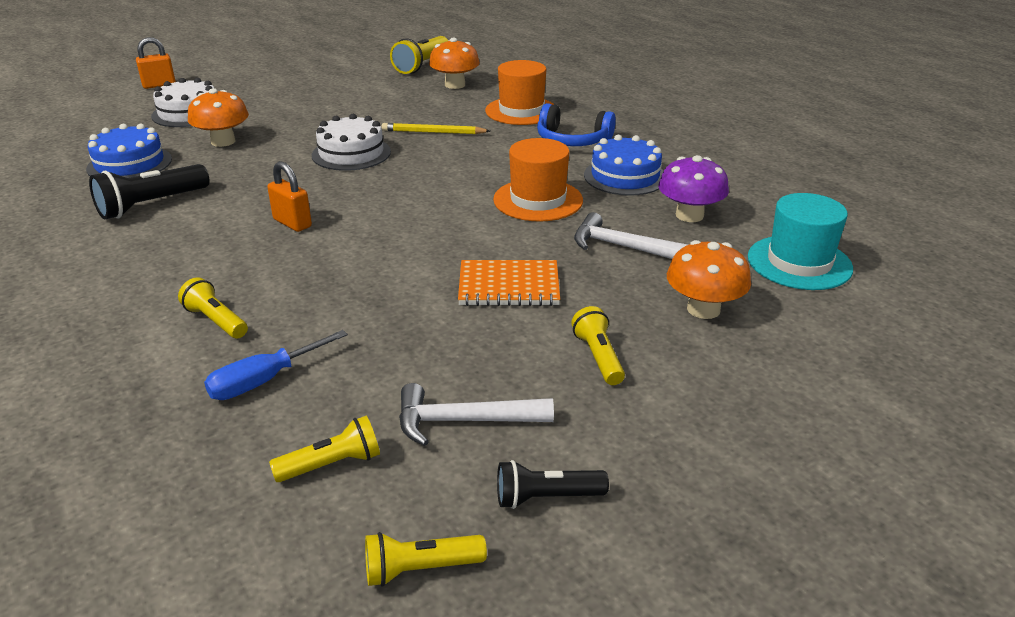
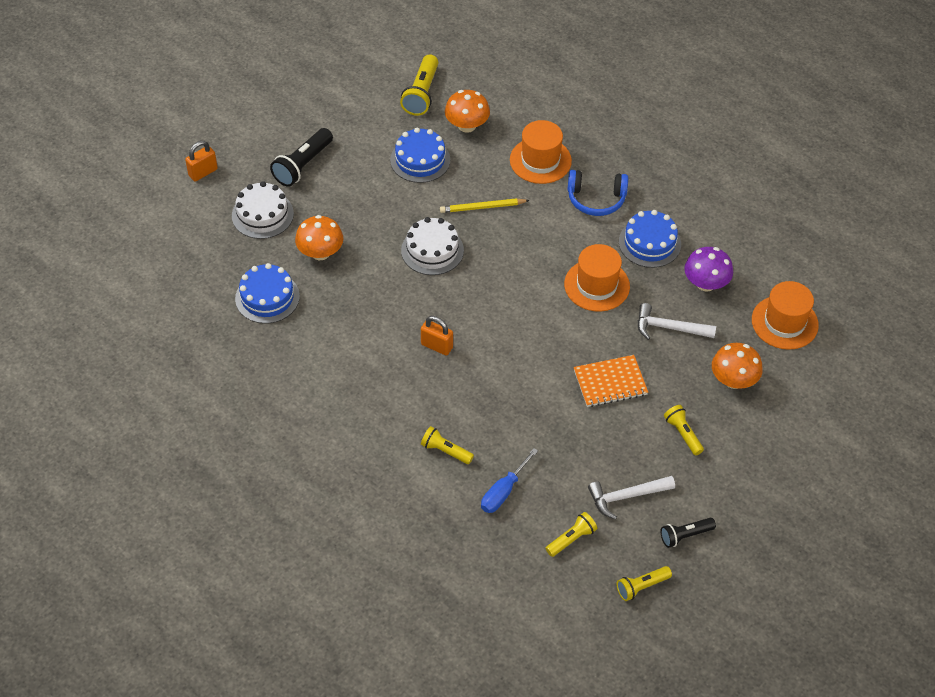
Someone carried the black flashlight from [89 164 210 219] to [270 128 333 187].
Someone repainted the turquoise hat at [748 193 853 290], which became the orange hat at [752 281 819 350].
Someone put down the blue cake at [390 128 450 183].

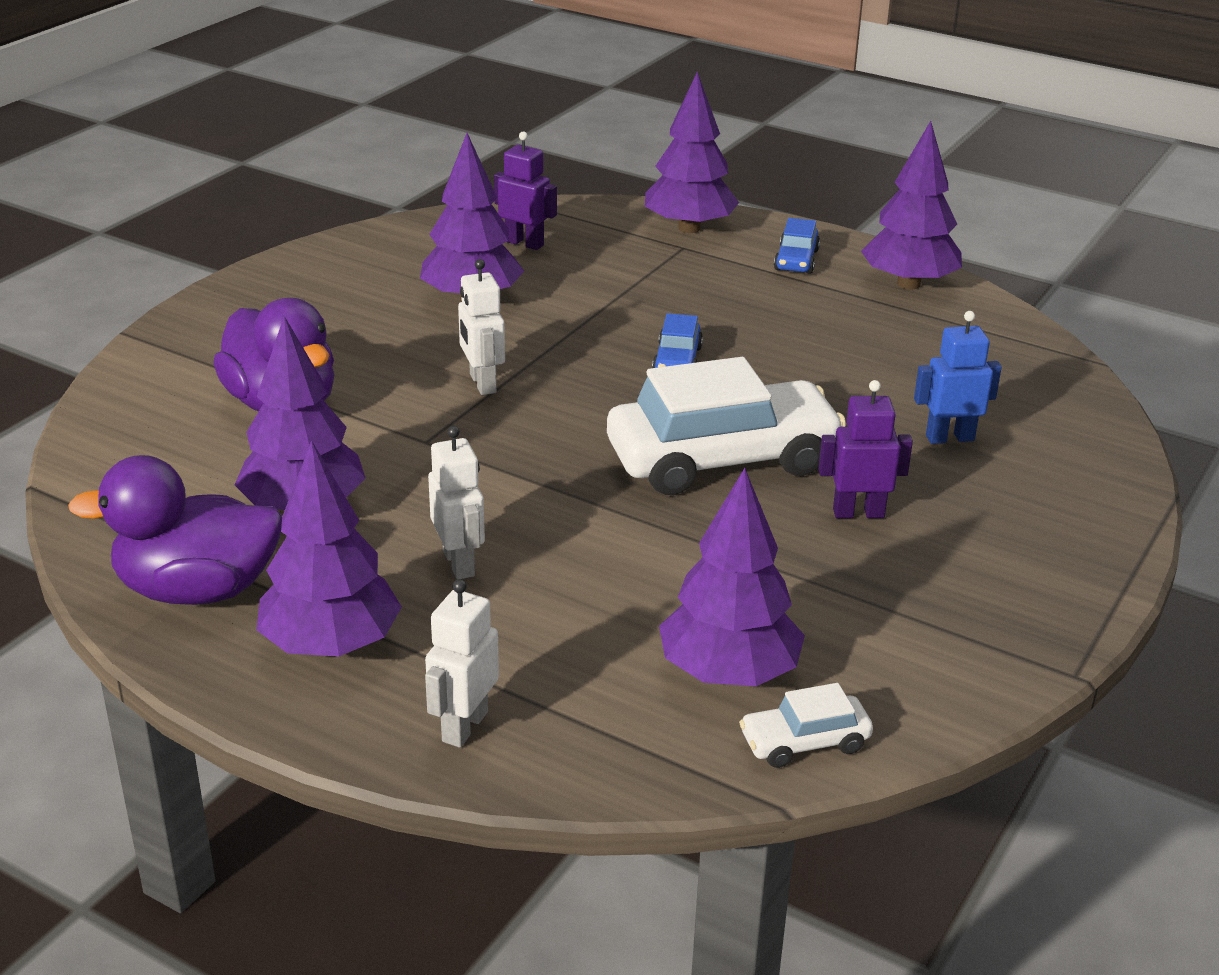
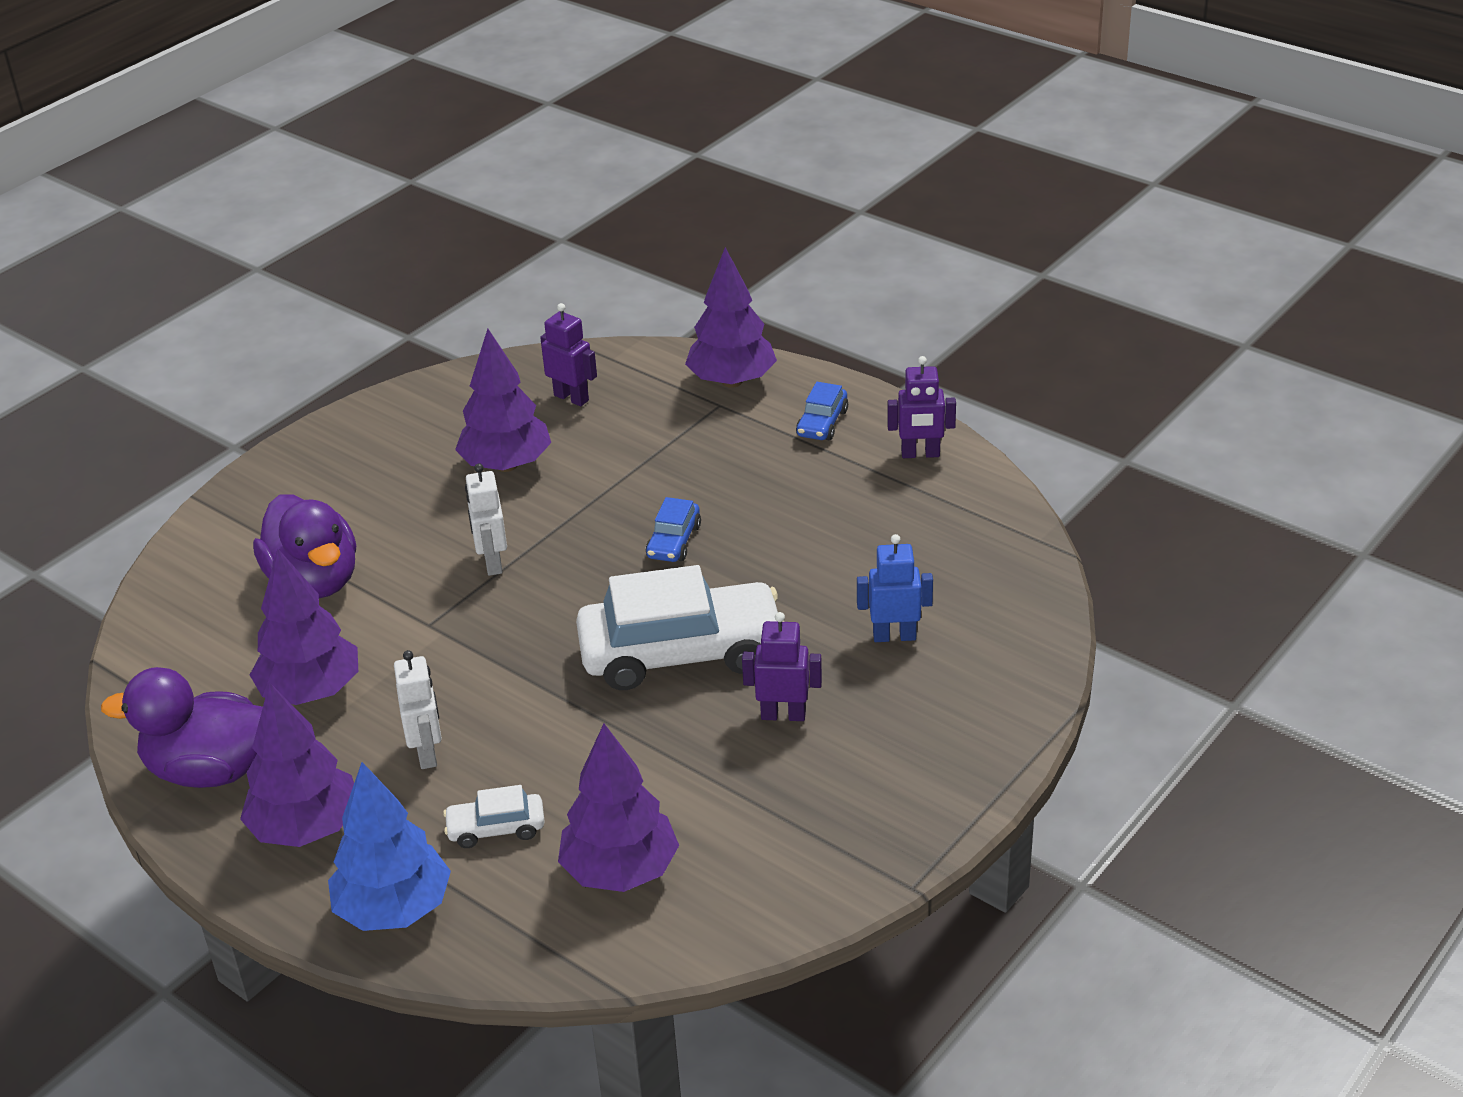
Someone swapped the purple tree at [861 121 962 290] for the purple robot at [887 356 956 458].
Someone swapped the white robot at [425 579 499 748] for the blue tree at [328 762 451 931].
Someone carried the white car from [739 683 873 768] to [443 785 545 848].

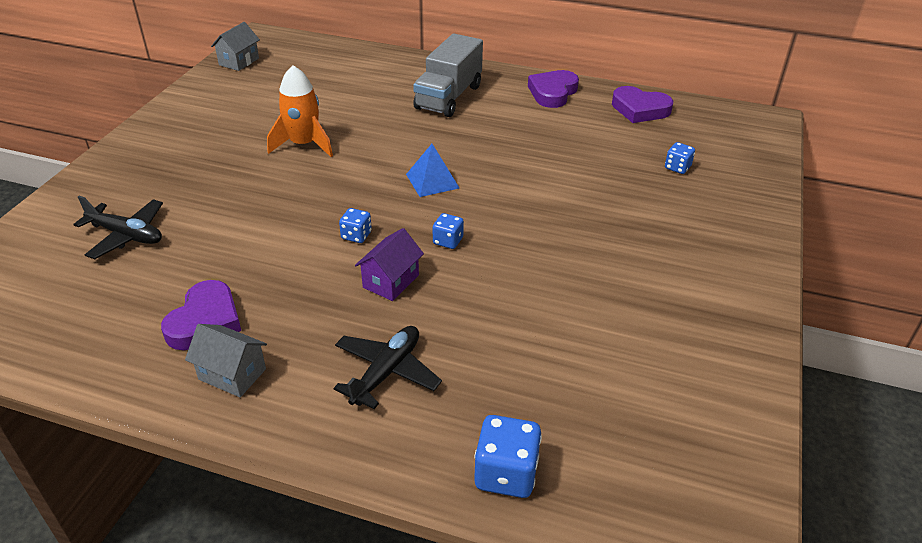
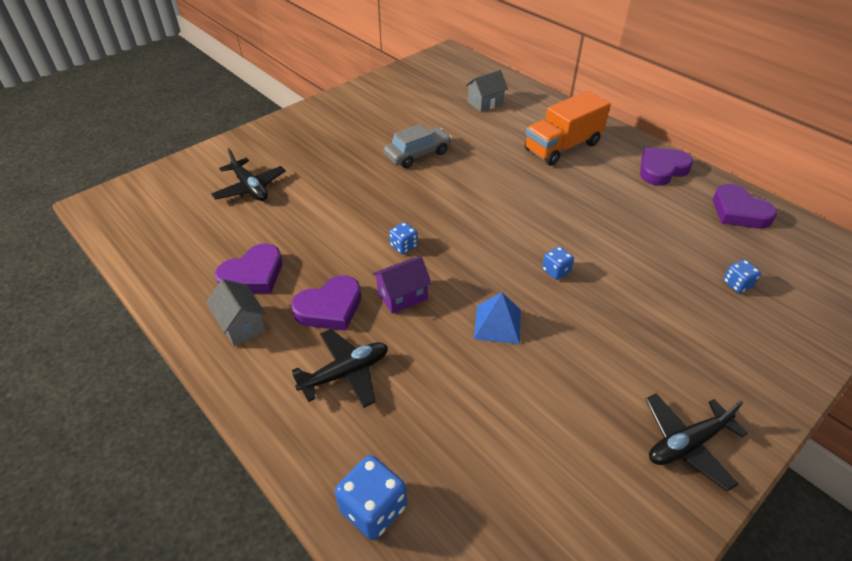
Someone carried the grey house from [211 22 260 71] to [465 70 508 112].
Someone repainted the grey truck at [413 33 483 117], which became the orange truck at [525 91 611 166].
Someone swapped the orange rocket at [267 65 333 157] for the grey car at [384 124 452 168].
Someone carried the blue pyramid from [406 144 459 197] to [474 293 521 344].
Someone carried the blue dice from [433 213 464 249] to [542 246 574 280].
Someone put down the purple heart at [291 275 361 331].
Someone put down the black plane at [646 393 748 491].

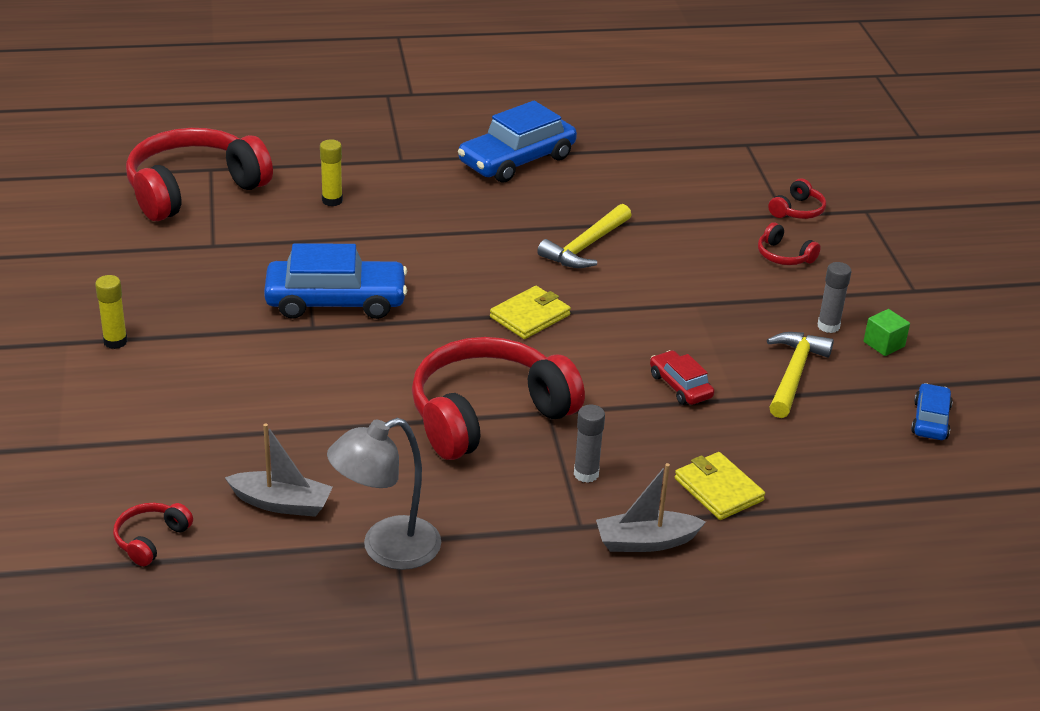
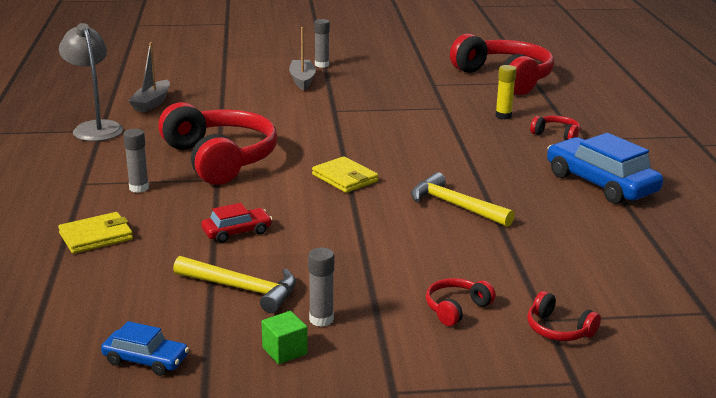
Someone took away the blue car at [264 243 407 319].
Someone repainted the yellow glue stick at [95 275 128 349], which became the grey glue stick at [314 19 330 68].
Someone carried the grey boat from [596 463 706 552] to [289 27 316 90].
Someone carried the red headphones from [113 503 193 566] to [530 116 580 140].

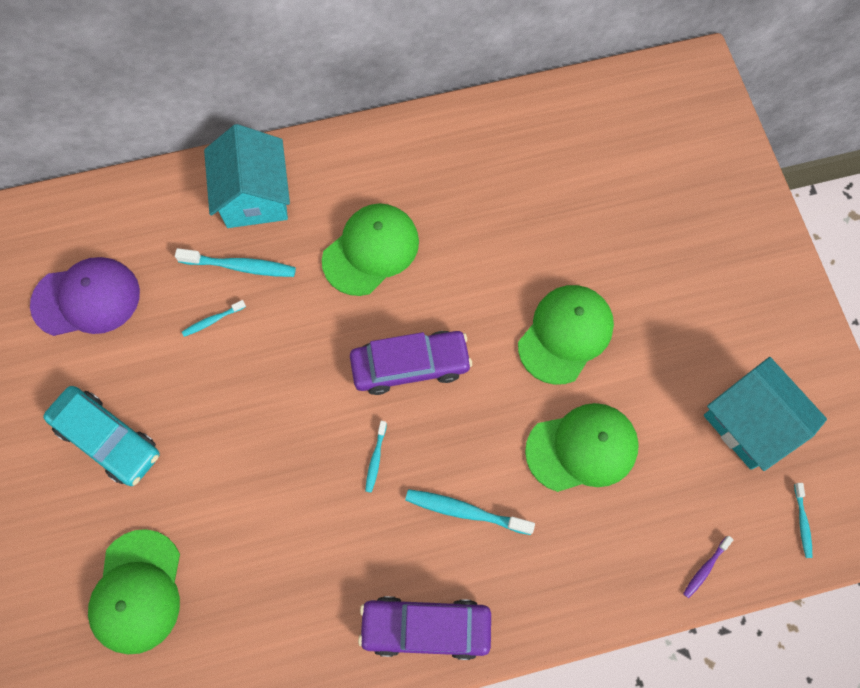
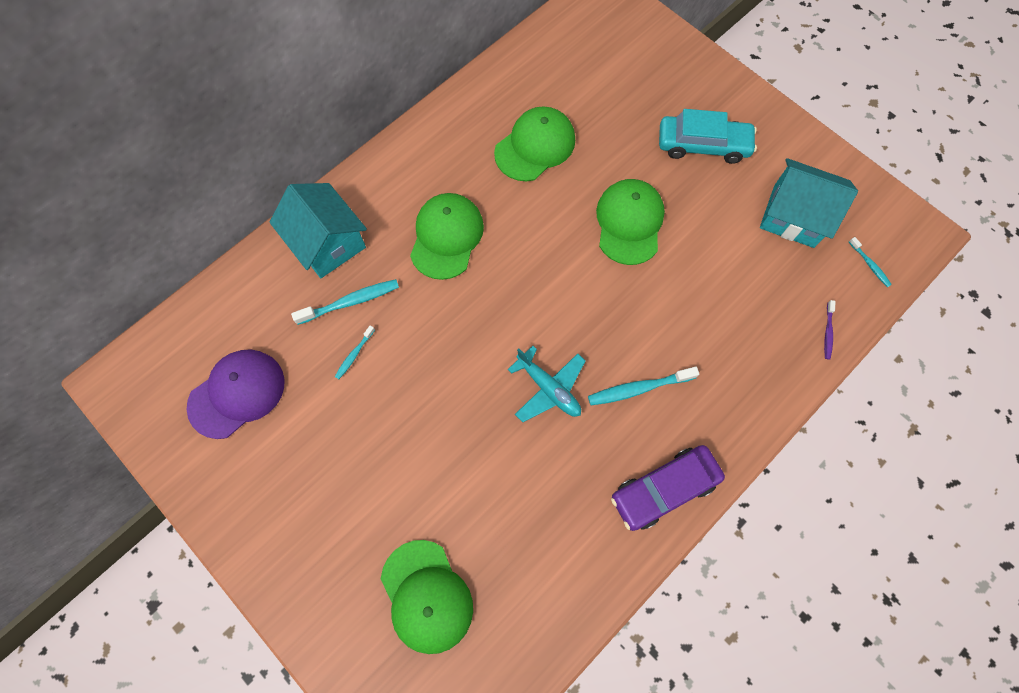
Someone took away the purple car at [350 331 472 395].
Someone carried the turquoise car from [43 386 160 486] to [659 109 757 164].
Someone carried the green cap from [525 403 639 492] to [494 106 575 181].
Someone swapped the turquoise toothbrush at [365 421 387 493] for the turquoise plane at [508 346 585 422].

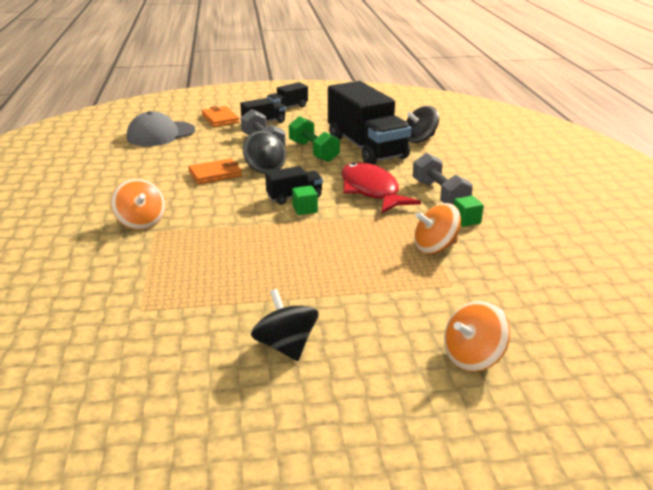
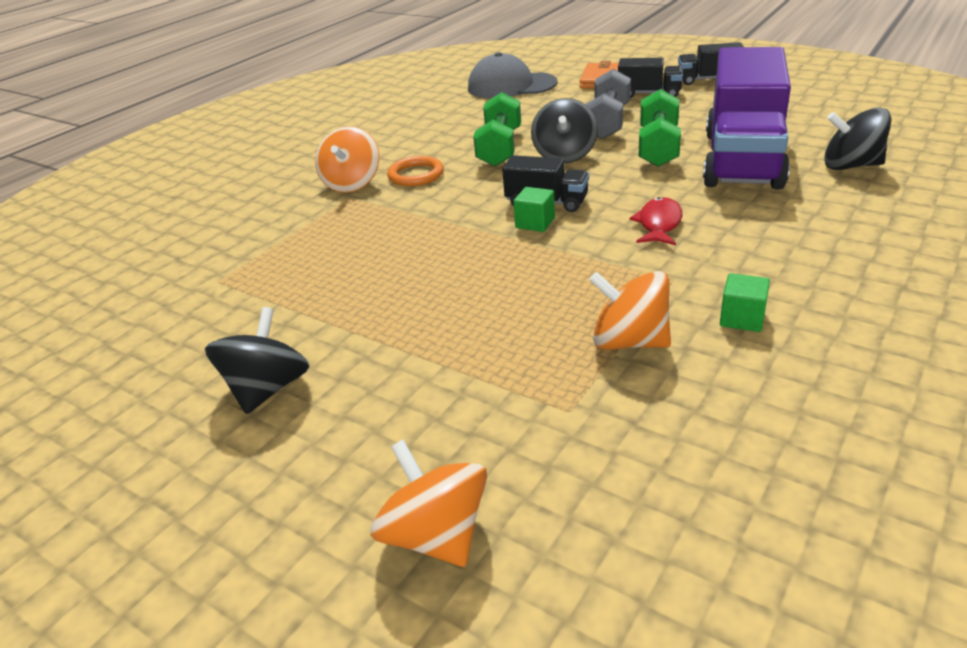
Someone repainted the black truck at [328 81 412 165], which became the purple truck at [703 47 791 190].
Someone took away the grey dumbbell at [413 153 473 205].
Someone swapped the orange wallet at [189 158 242 184] for the green dumbbell at [473 92 521 166].
Someone scaled the red fish at [341 162 421 213] by 0.53.
Someone rotated the orange spinning top at [444 301 510 372] by 45 degrees clockwise.
Someone put down the orange ring at [387 156 444 186].

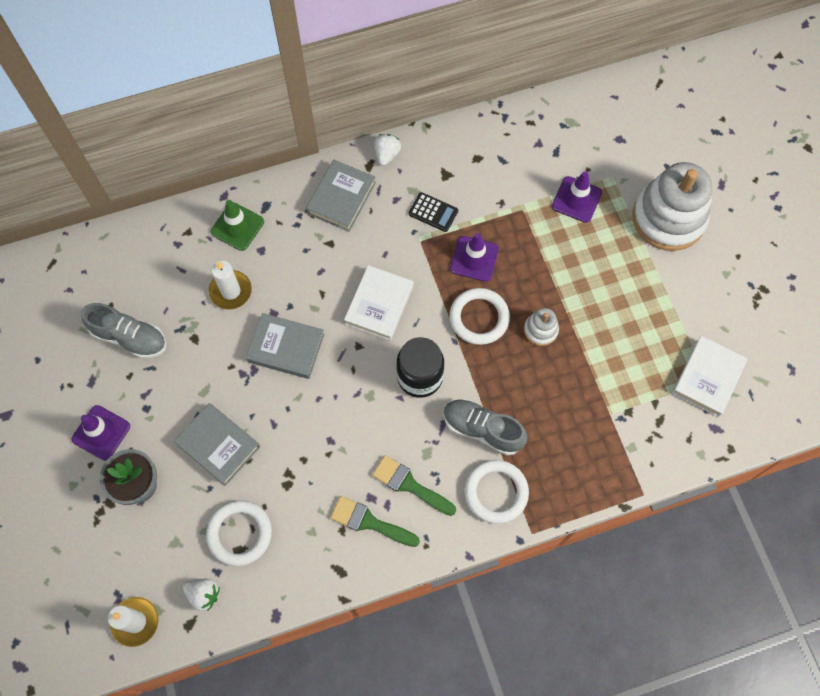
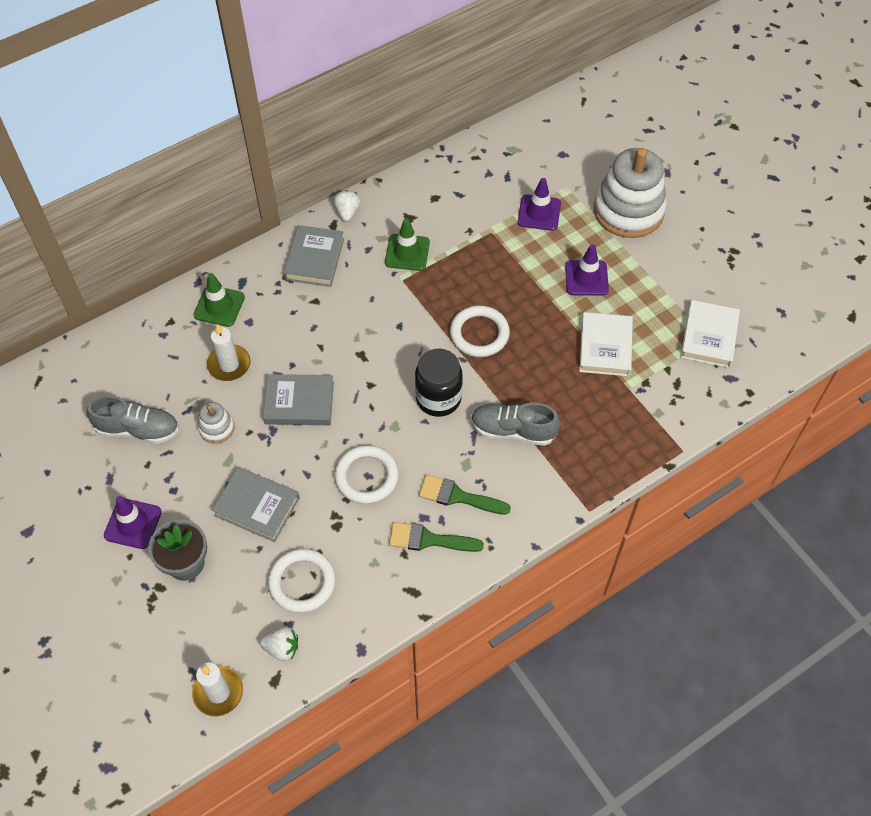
Someone swapped the black calculator at [409 192 458 232] for the green traffic cone at [385 218 430 271].
Someone carried the purple traffic cone from [450 233 499 282] to [565 244 609 296].
Someone carried the white book from [344 265 414 341] to [579 312 633 376].
Someone carried the white stacking toy from [524 308 559 346] to [198 402 235 444].
Someone carried the white ring from [464 460 529 524] to [334 445 399 504].

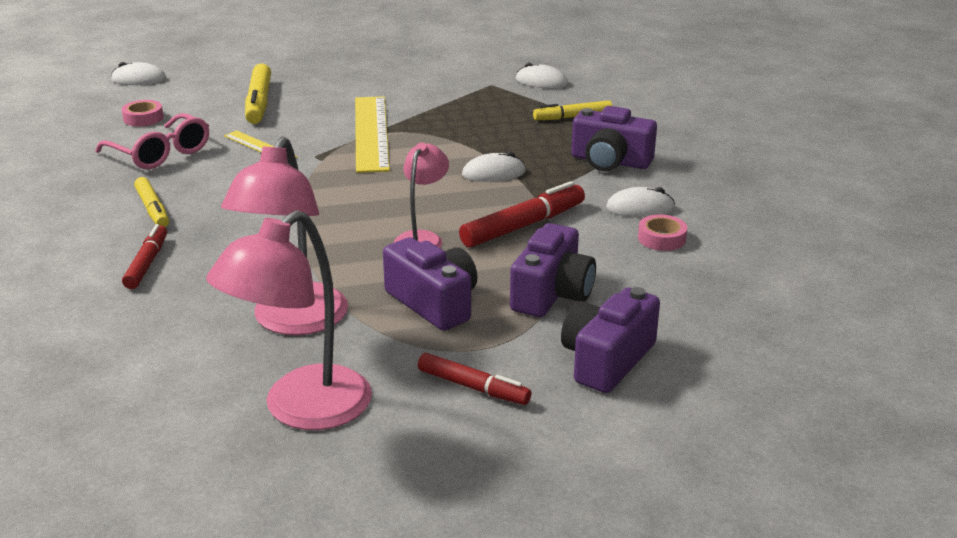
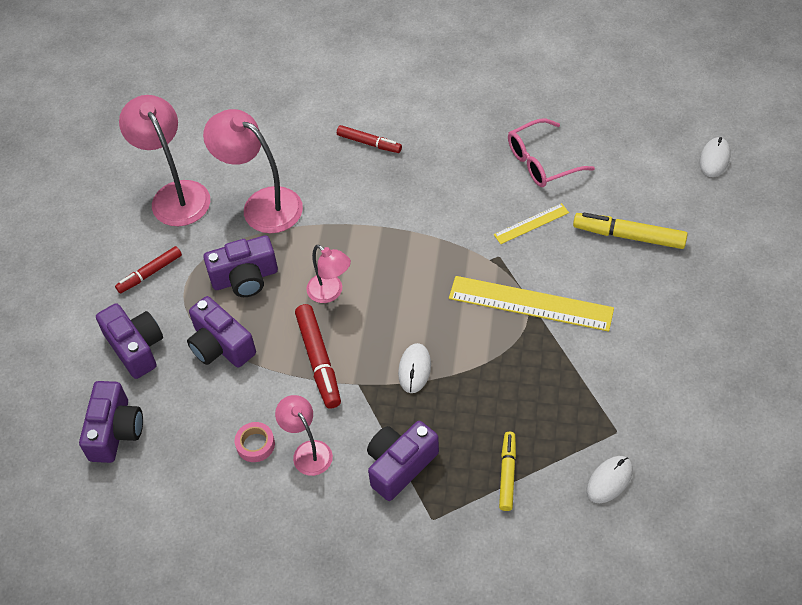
Someone took away the pink tape at [122 100 164 127].
Someone took away the yellow marker at [134 177 169 227].
Someone swapped the white mouse at [606 187 675 217] for the pink lamp at [275 395 333 476].
Someone put down the purple camera at [79 381 143 463].

